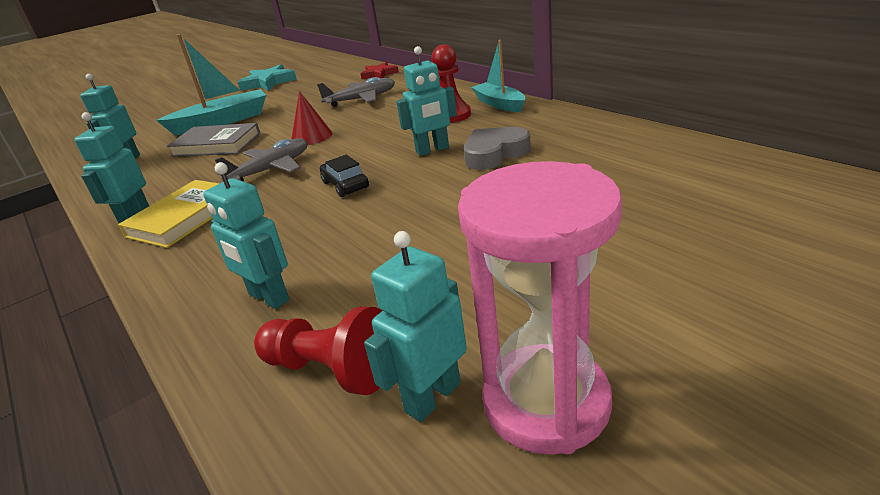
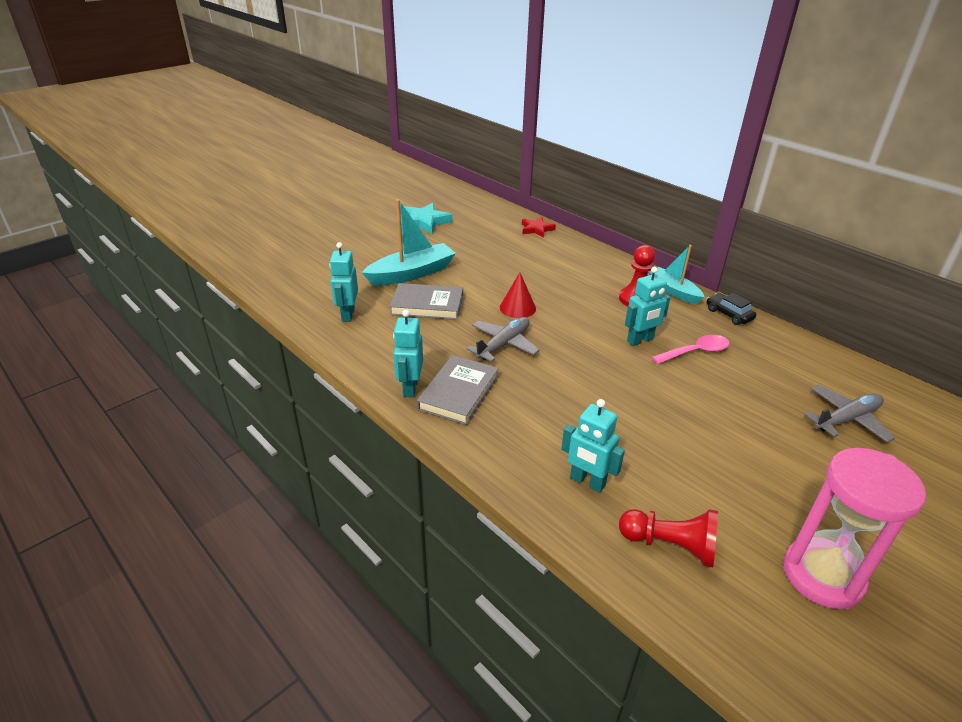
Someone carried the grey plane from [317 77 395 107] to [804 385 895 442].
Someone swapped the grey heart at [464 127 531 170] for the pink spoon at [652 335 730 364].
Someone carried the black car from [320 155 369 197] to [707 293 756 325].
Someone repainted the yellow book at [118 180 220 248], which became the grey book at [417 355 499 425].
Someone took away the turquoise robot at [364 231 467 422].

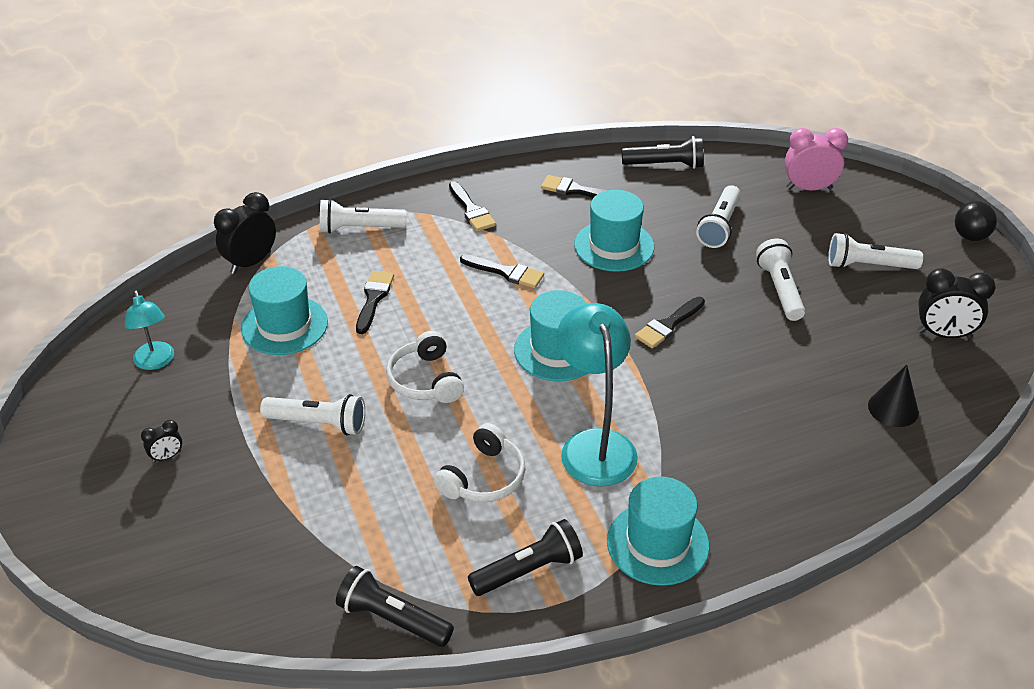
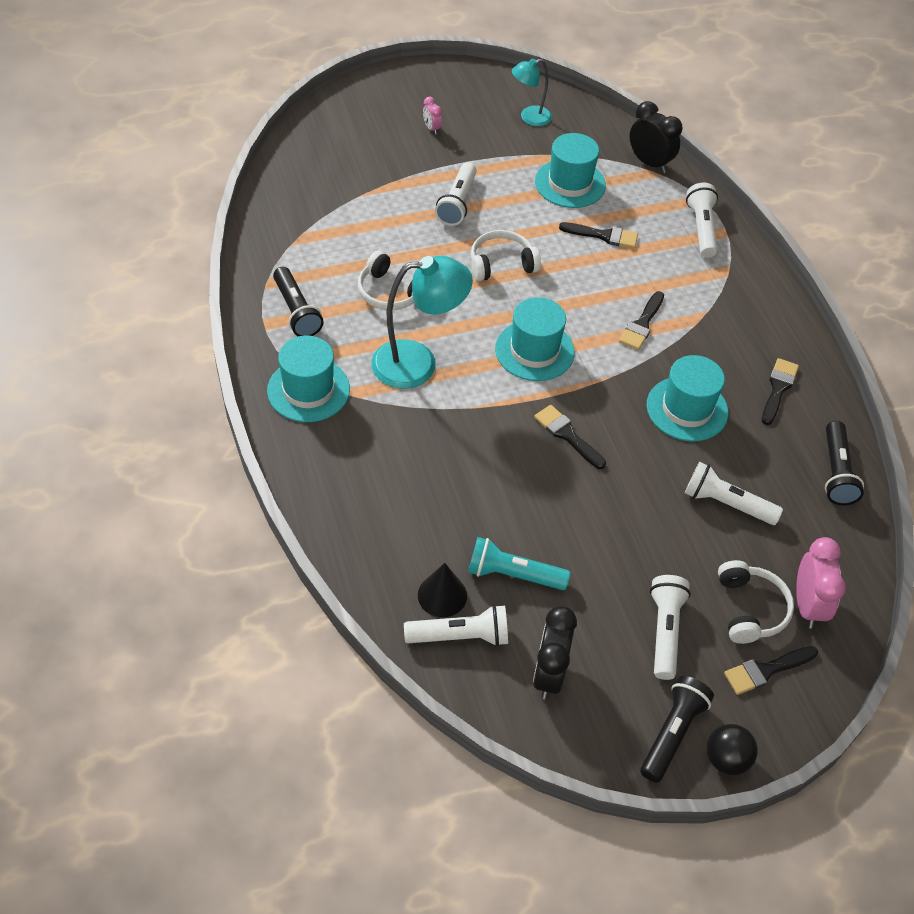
Someone carried the black brush from [449 181 496 231] to [724 646 818 695].
Someone carried the white flashlight from [756 239 805 321] to [404 605 508 646].
Someone repainted the black clock at [141 420 182 462], which became the pink clock at [423 97 442 135].
Someone carried the black flashlight from [336 566 454 647] to [641 676 714 783].
Someone put down the turquoise flashlight at [468 537 570 590].
Someone put down the white headphones at [718 560 794 644].

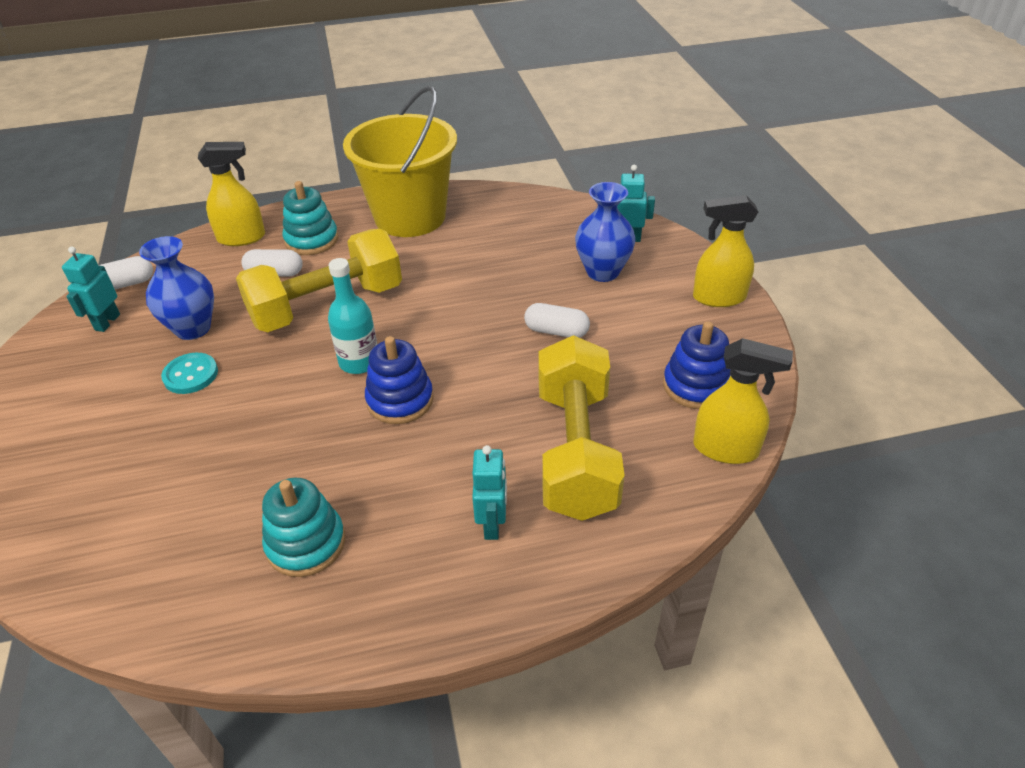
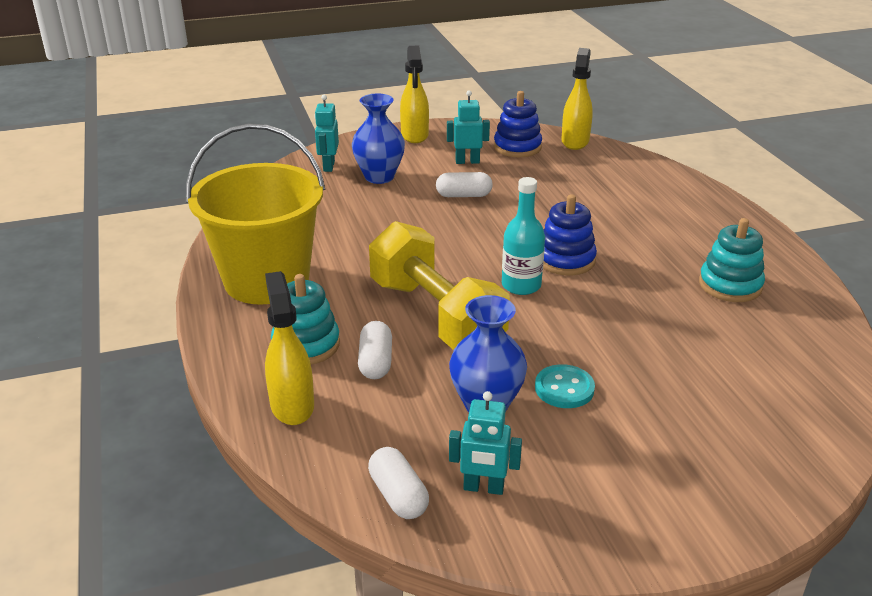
Someone rotated the white capsule at [524 303 590 338] by 75 degrees clockwise.
Someone took away the yellow dumbbell at [539 335 625 521].
Someone carried the turquoise robot from [472 445 507 540] to [447 90 490 164].

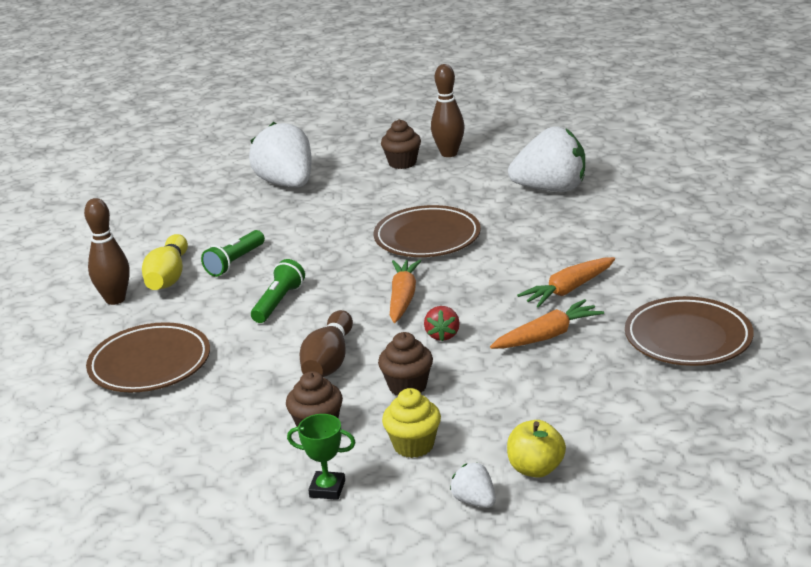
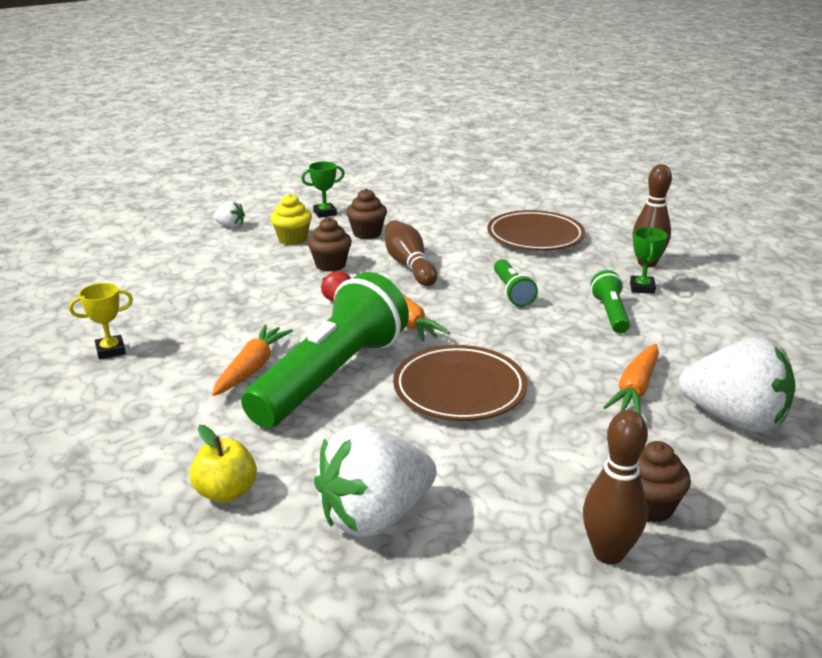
Someone swapped the yellow bowling pin at [142 234 188 290] for the green trophy at [630 227 668 294].
Someone swapped the brown plate at [625 296 754 366] for the yellow trophy at [69 283 133 359].
Someone carried the orange carrot from [490 299 604 349] to [603 344 659 415].
Someone carried the yellow apple from [507 420 566 478] to [190 425 257 503].
Someone put down the green flashlight at [241 272 409 428].

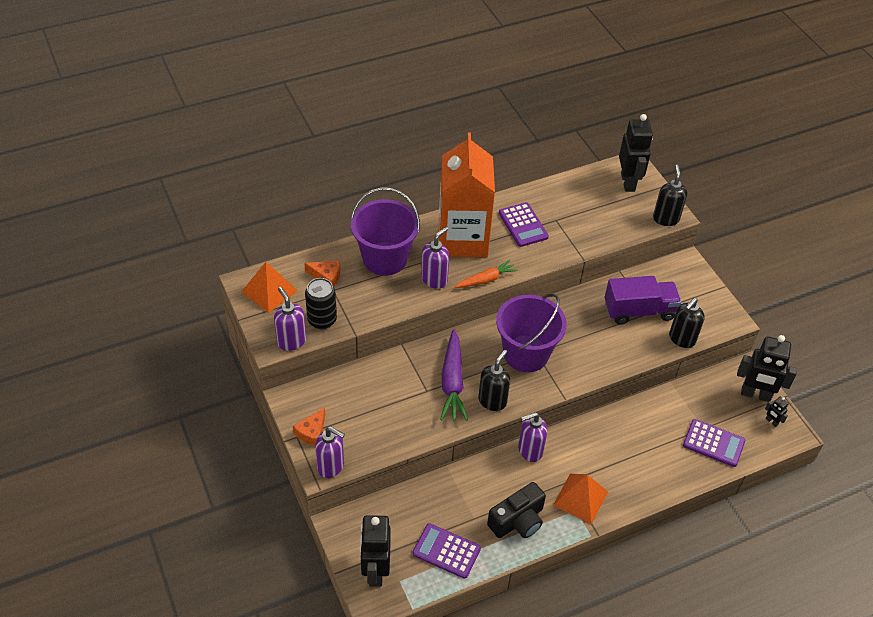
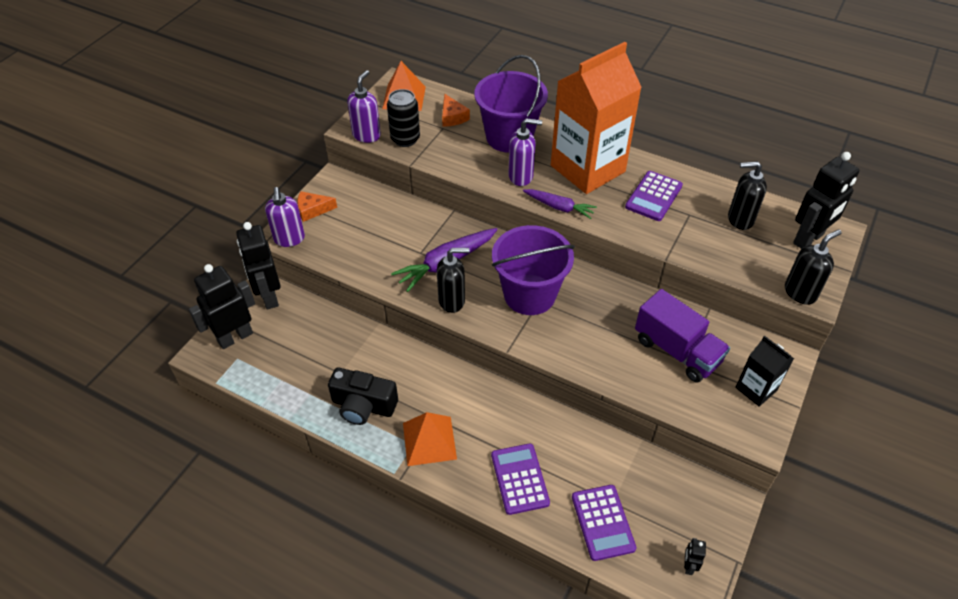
Someone repainted the orange carrot at [455 260 518 288], which became the purple carrot at [523 189 597 219].
Someone carried the black soap dispenser from [669 298 705 348] to [728 161 767 230].
Someone carried the black robot from [737 335 797 402] to [236 222 281 309].
Someone took away the purple soap dispenser at [518 412 547 462].
Someone carried the purple calculator from [412 523 481 579] to [491 443 550 515].
Someone put down the black carton at [735 336 794 407].

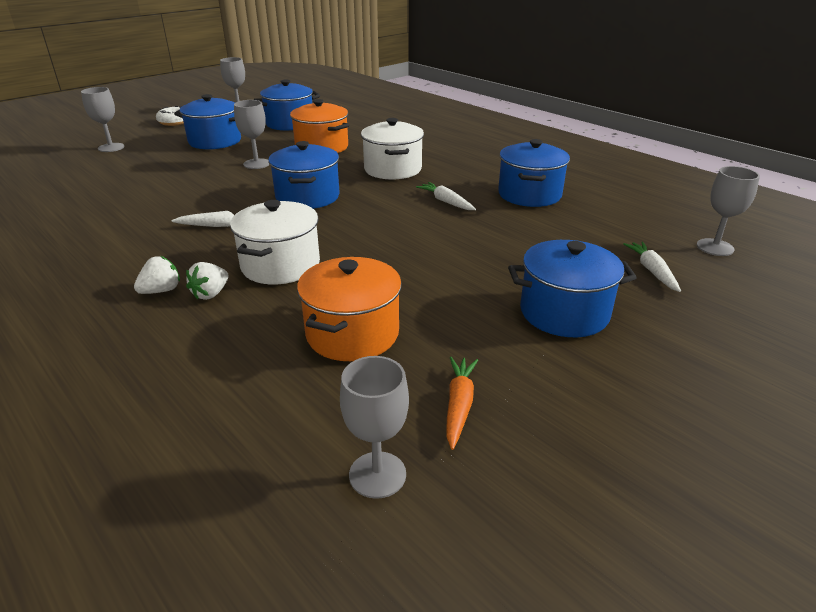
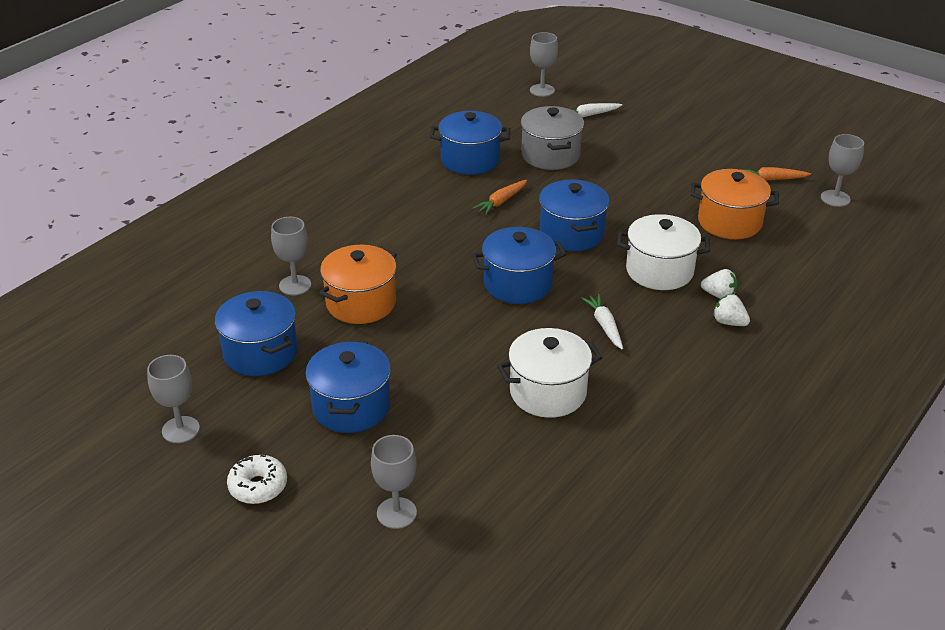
Someone carried the grey goblet from [234 100 269 169] to [271 217 311 296].
Someone carried the white pot from [361 118 424 180] to [497 328 602 418].
Someone repainted the white carrot at [416 182 476 210], which became the orange carrot at [473 180 527 215].
Someone carried the blue pot from [508 240 637 337] to [539 179 609 251].
Someone put down the grey pot at [521 106 584 170].

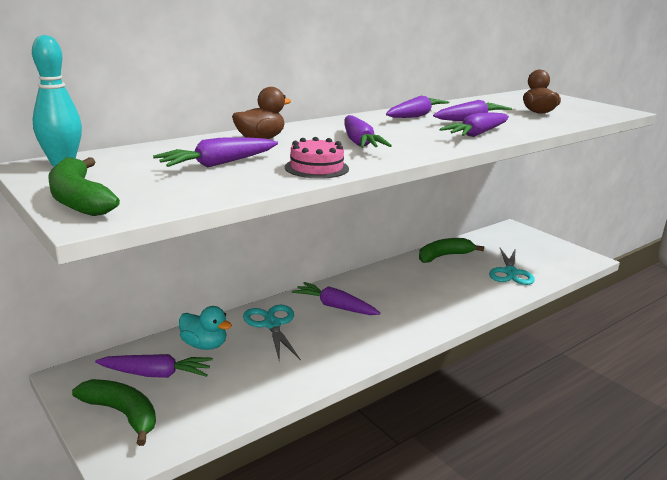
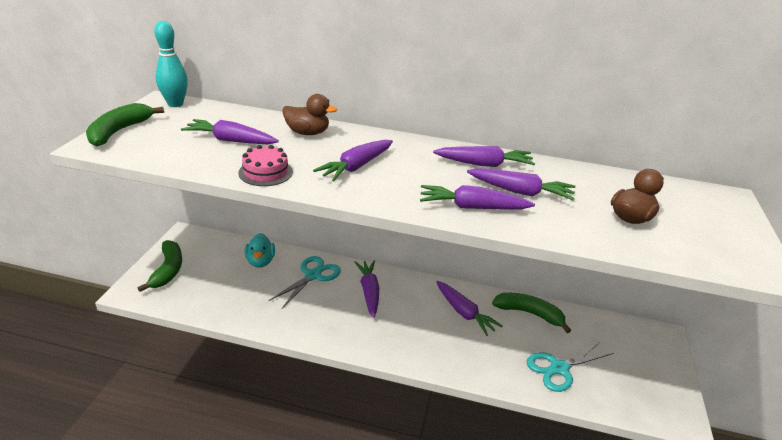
Someone carried the purple carrot from [95 354 213 378] to [436 281 503 336].

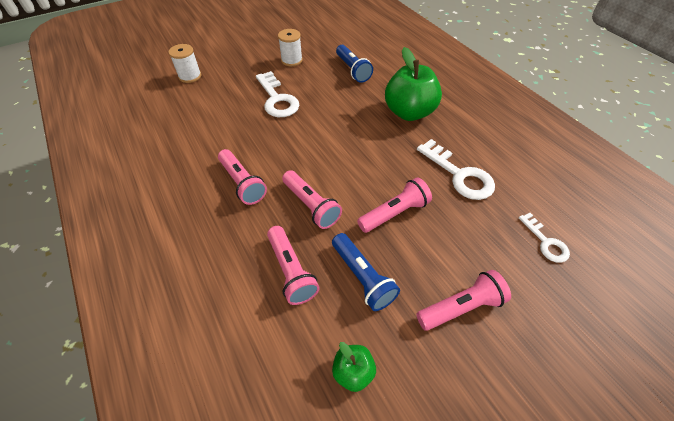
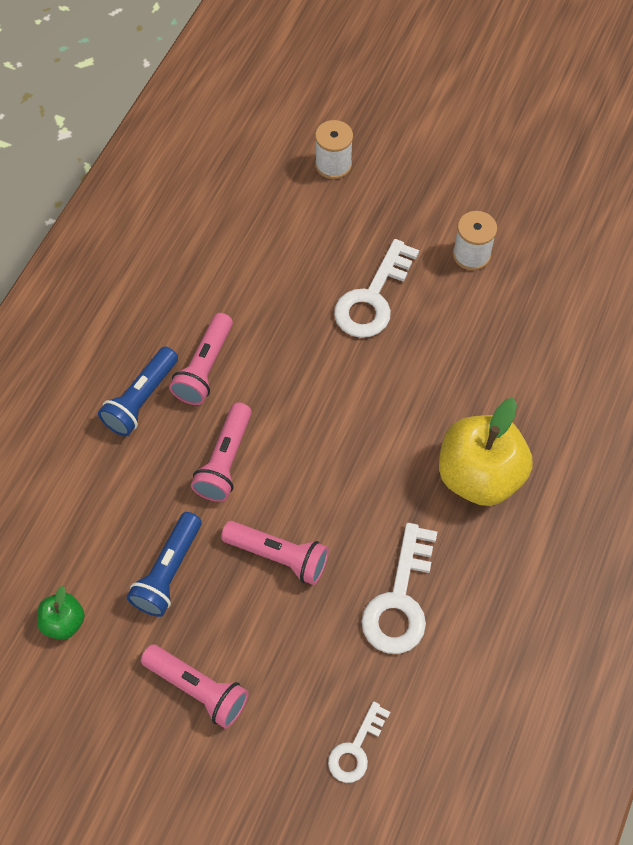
Someone carried the blue flashlight from [336 45 373 83] to [98 347 178 436].
Someone repainted the green apple at [385 47 442 121], which became the yellow apple at [439 398 533 506].
Someone took away the pink flashlight at [267 226 320 305].

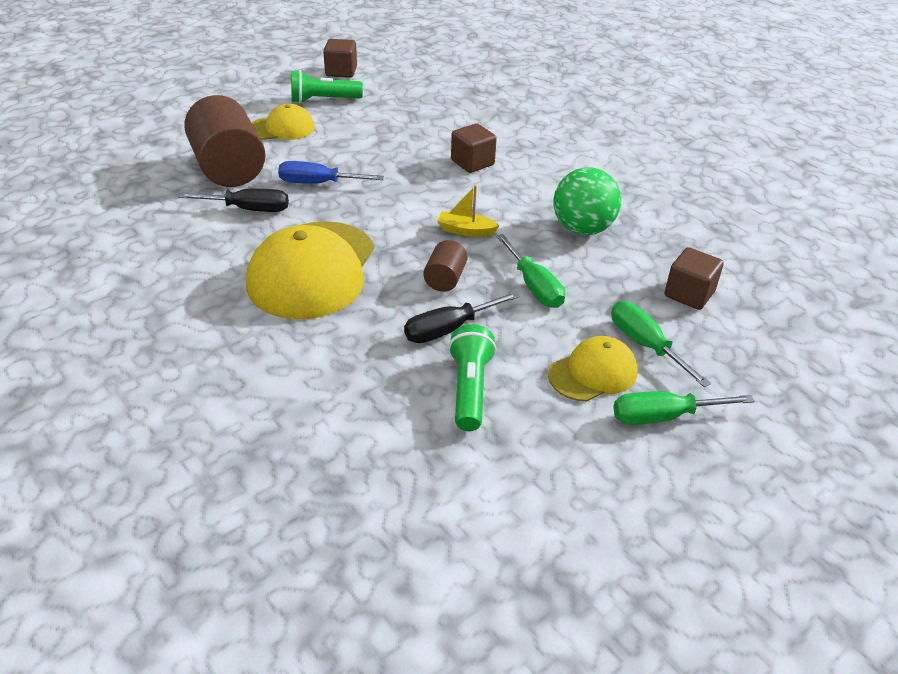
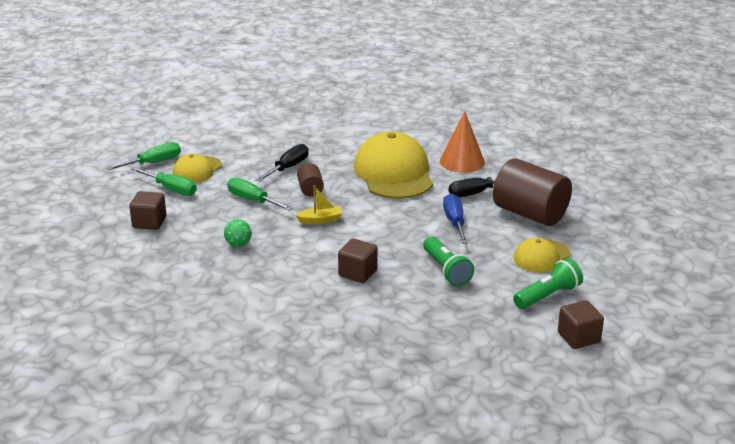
Someone rotated the blue screwdriver at [278 161 384 184] by 75 degrees counterclockwise.
Someone scaled the green ball at [554 167 621 235] by 0.53.
Someone carried the green flashlight from [448 324 496 431] to [423 237 474 286].
Someone put down the orange cone at [440 111 485 173].

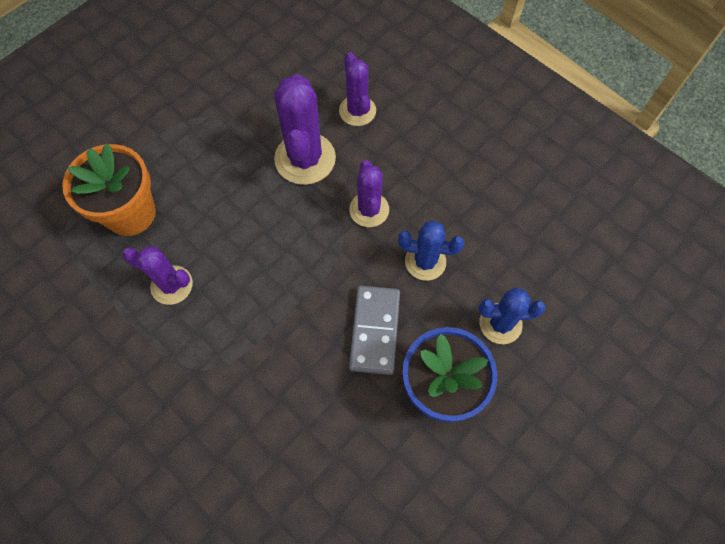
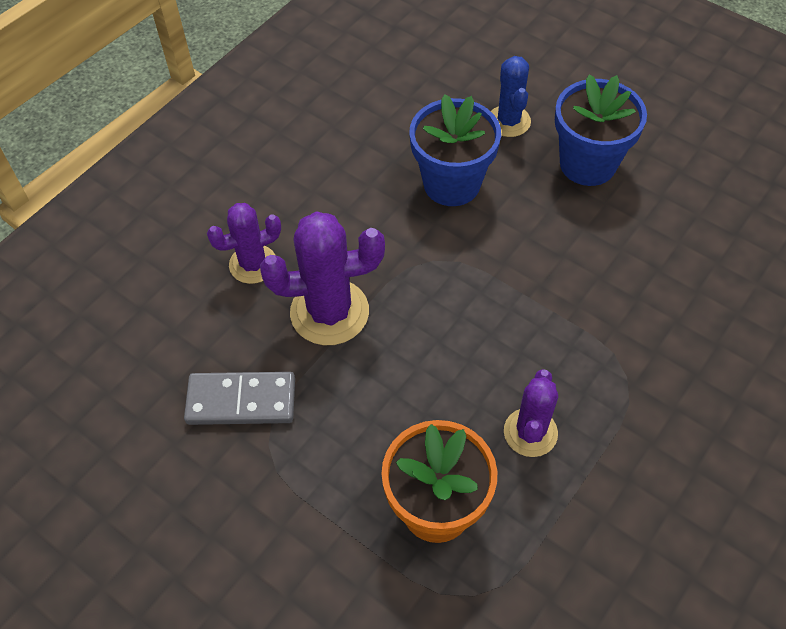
Someone took away the purple cactus at [349 160 389 227].
Someone swapped the blue cactus at [398 221 465 281] for the blue flower pot at [409 94 501 206].
Someone carried the grey domino from [349 286 400 375] to [184 372 295 425].

